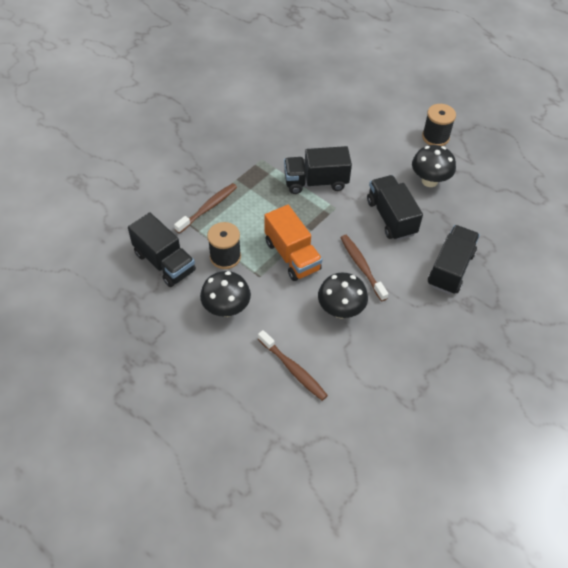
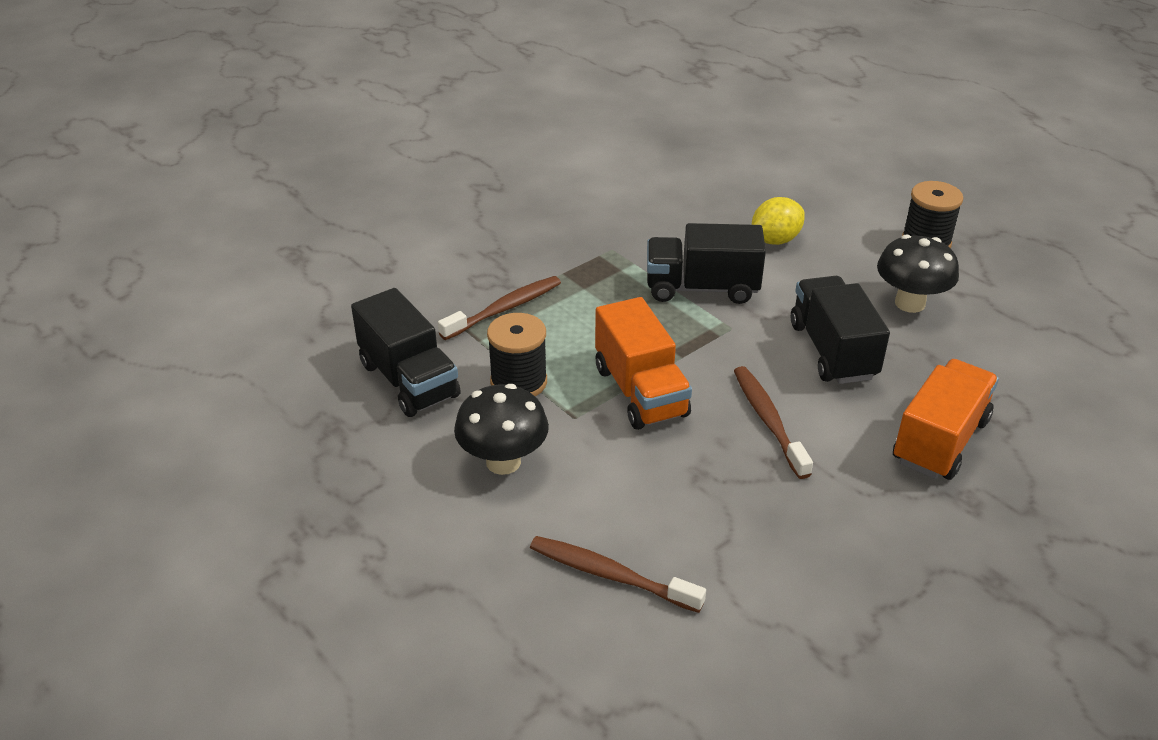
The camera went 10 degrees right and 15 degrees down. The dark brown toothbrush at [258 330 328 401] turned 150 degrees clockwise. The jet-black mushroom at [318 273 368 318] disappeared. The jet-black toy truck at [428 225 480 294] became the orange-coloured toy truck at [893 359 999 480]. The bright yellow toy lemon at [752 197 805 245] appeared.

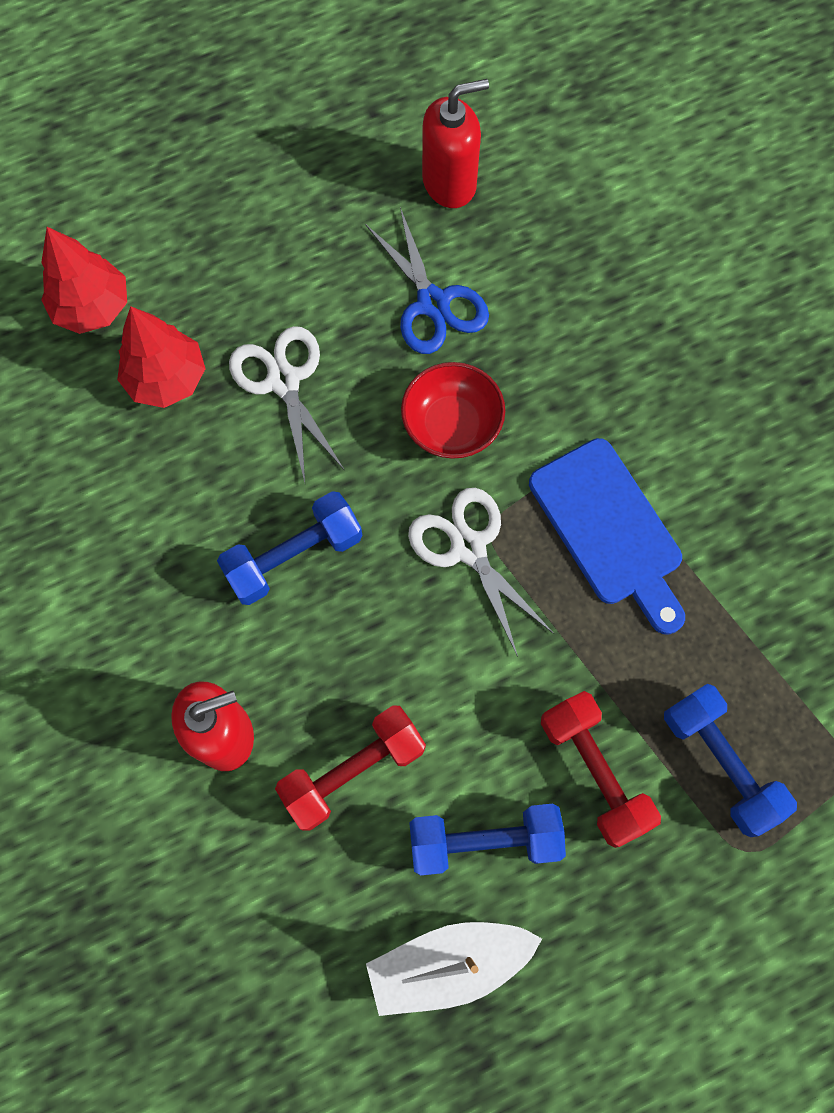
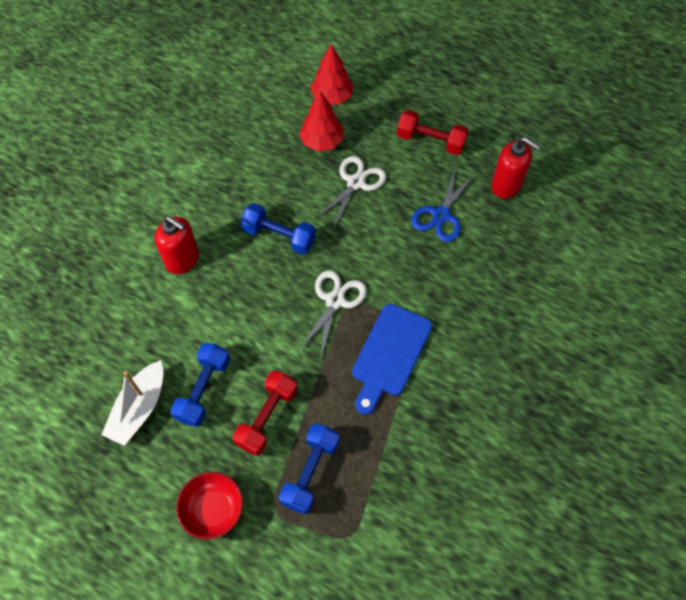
The camera went 55 degrees right and 10 degrees down. The scarlet free weight moved from [275 705 426 830] to [397 110 469 155]. The snow-white boat at [366 922 542 1016] turned 105 degrees counterclockwise. The scarlet deep dish moved from [401 362 505 459] to [176 472 243 540]. The cobalt free weight at [409 803 566 876] turned 60 degrees clockwise.

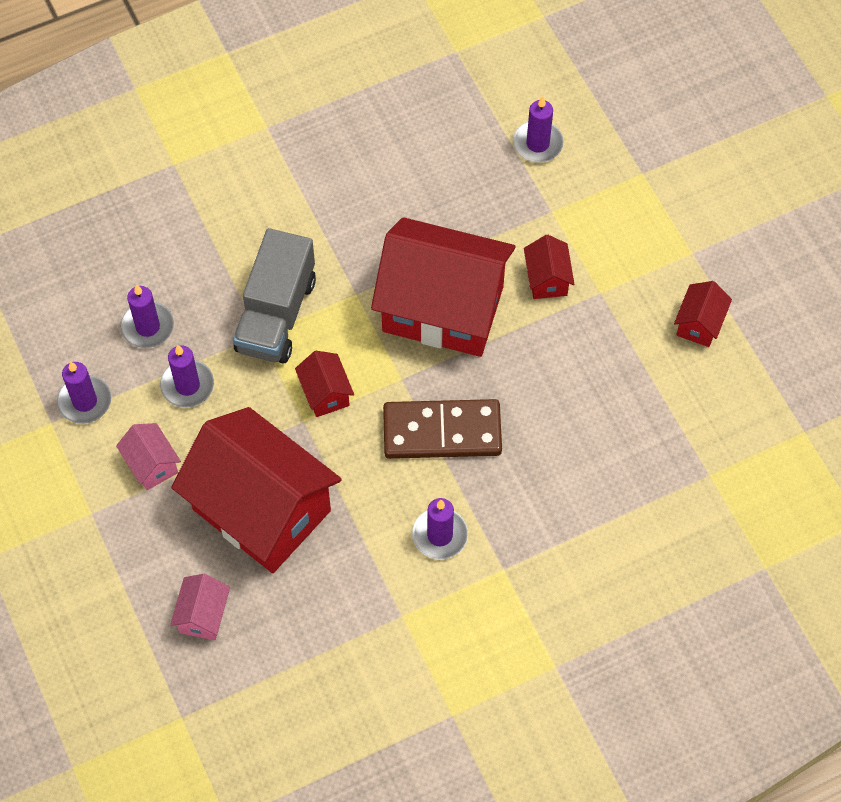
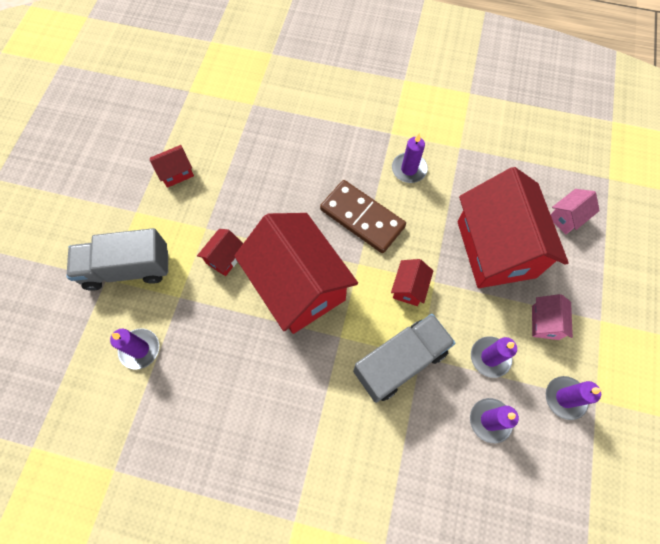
The camera went 140 degrees left and 5 degrees up. The ash-grey toy truck at [66 228 168 291] appeared.

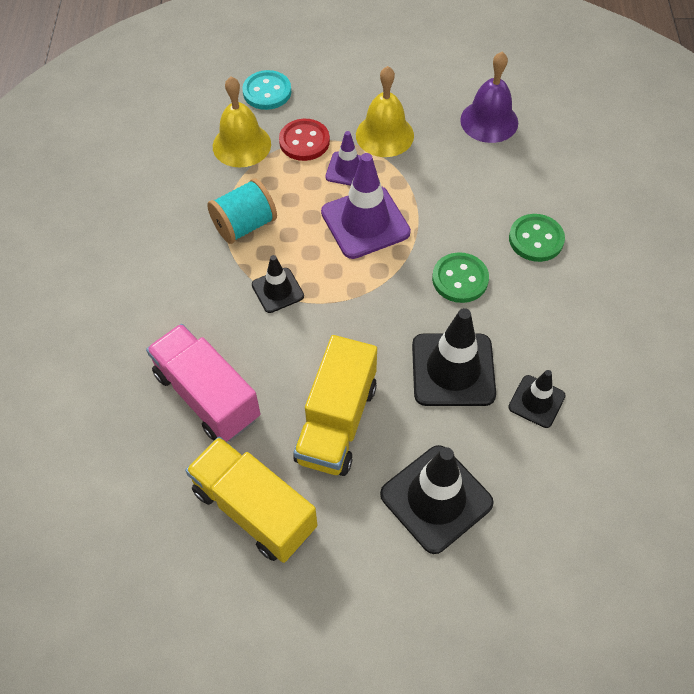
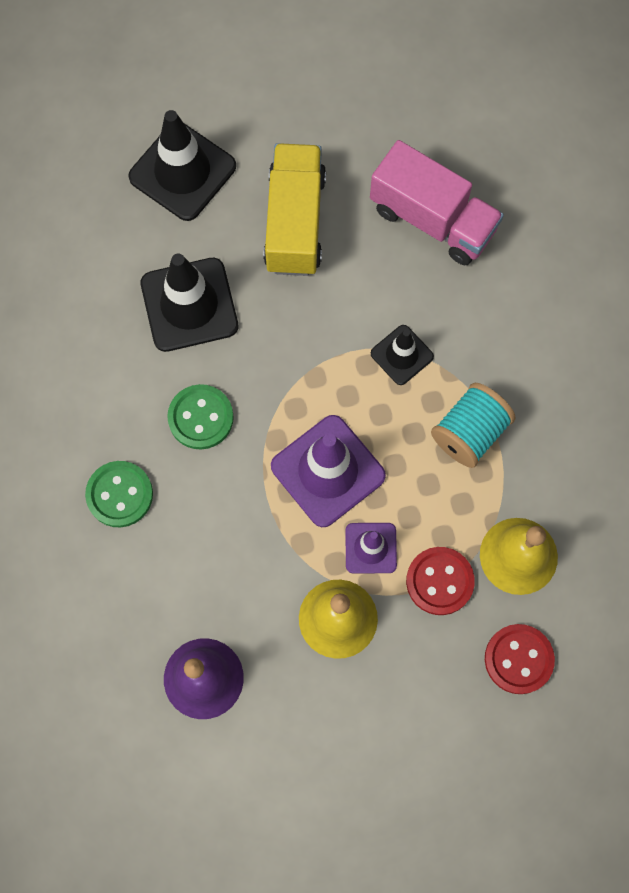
The camera went 165 degrees right and 15 degrees up. The bright yellow toy truck at [185 437 317 563] disappeared. The turquoise button at [242 70 291 110] became the scarlet button at [485 624 555 694]. The jet-black road cone at [508 370 566 428] disappeared.

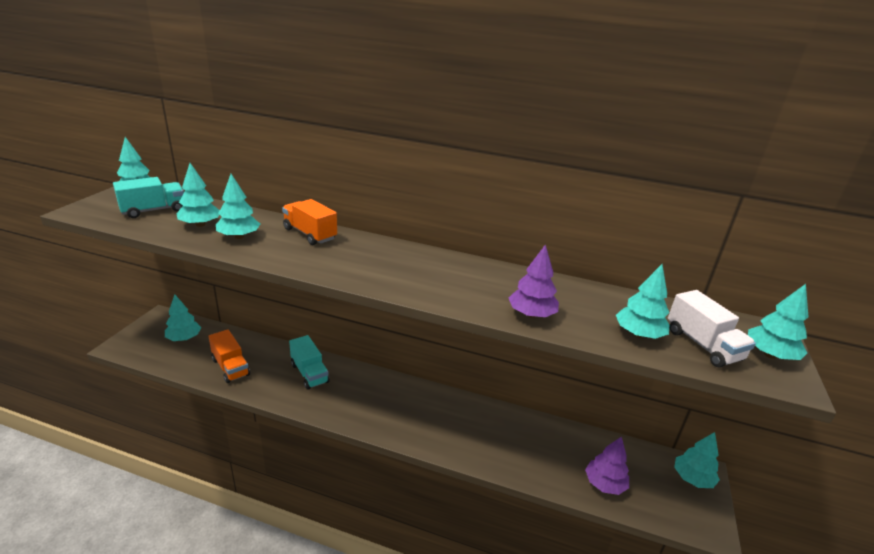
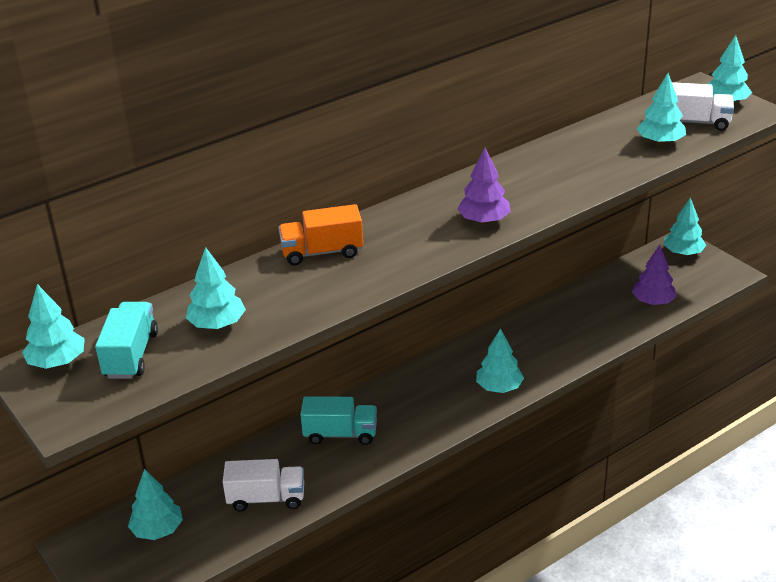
The camera went 50 degrees left and 5 degrees up. The orange-coloured toy truck at [208 329 250 383] became the snow-white toy truck at [223 459 304 512]. The turquoise tree moved from [216 174 260 239] to [476 328 524 393]. The royal purple tree moved from [509 244 559 318] to [457 148 511 224].

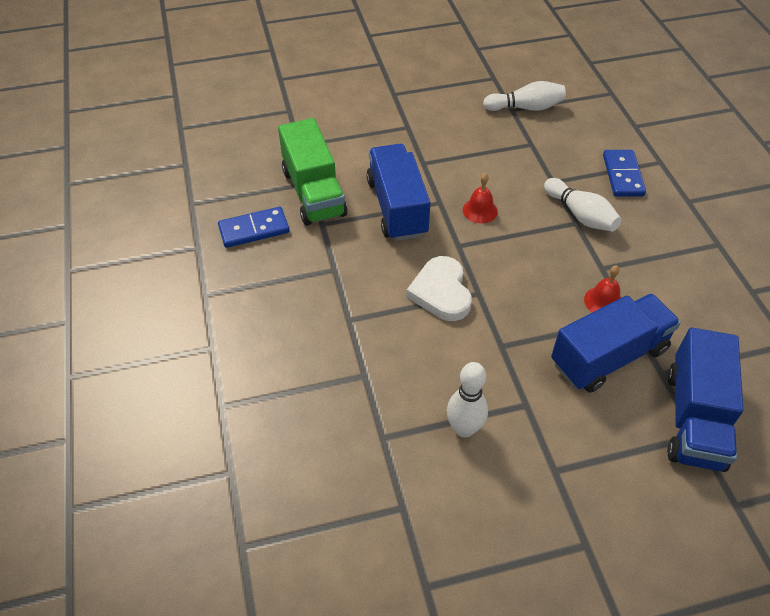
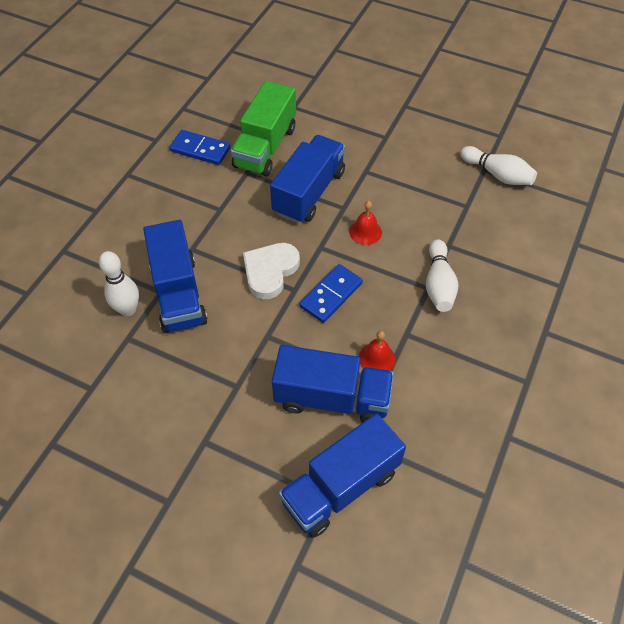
The camera went 40 degrees right and 5 degrees up. The snow-white bowling pin moved from [447 362 488 438] to [99 251 139 316]. The cobalt domino moved from [603 150 646 197] to [300 264 363 323]. The cobalt toy truck at [143 220 208 333] appeared.

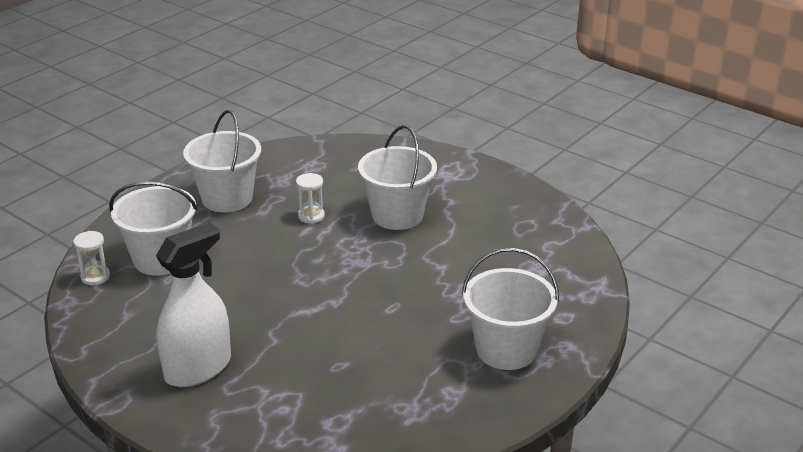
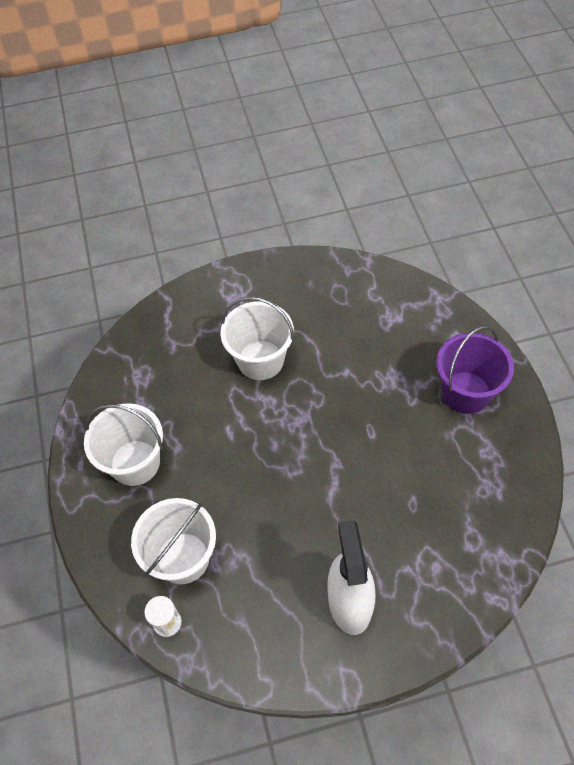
The camera went 50 degrees left and 25 degrees up. The snow-white hourglass at [296 173 325 224] disappeared. The snow-white bucket at [462 248 559 370] became the royal purple bucket at [436 326 514 414].

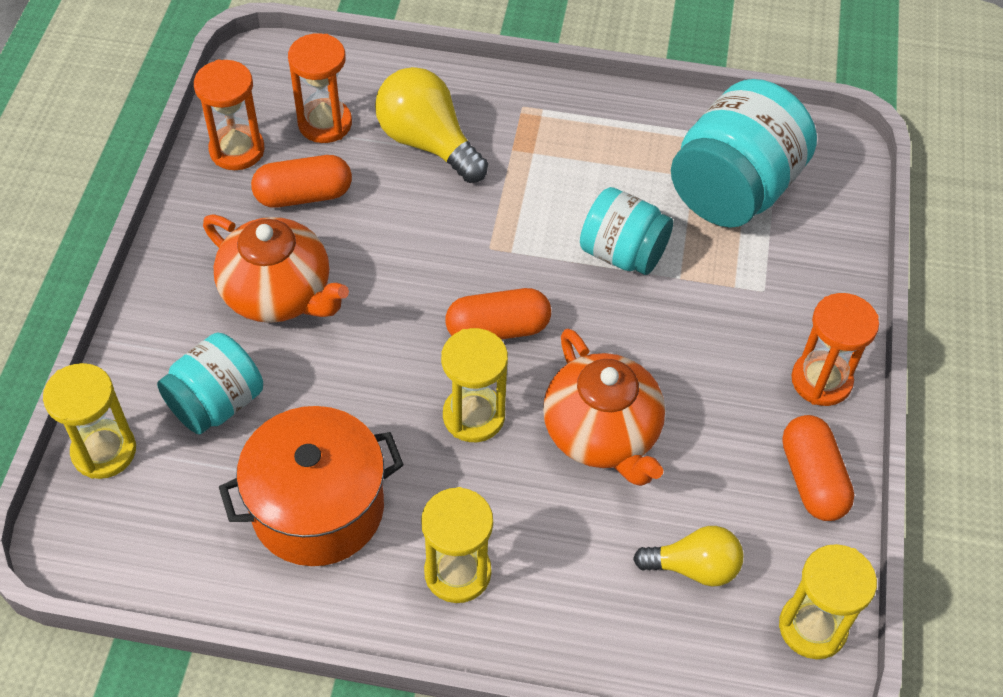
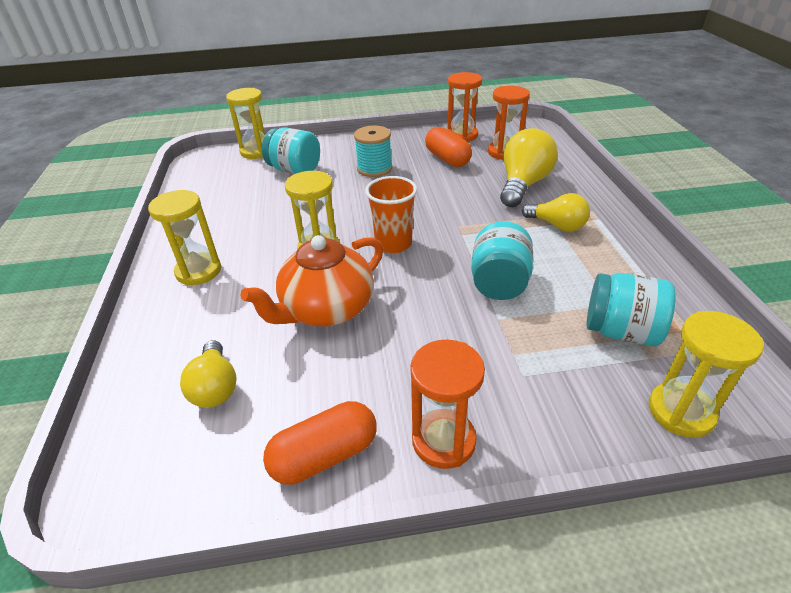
The camera went 75 degrees right and 15 degrees down. The orange-coloured teapot at [203 214 349 323] was replaced by the turquoise spool at [354 126 392 177]. The orange-coloured pot at [219 406 404 566] disappeared. The orange-coloured pill shape at [446 288 551 340] was replaced by the orange-coloured beaker at [365 176 417 253]. The turquoise jar at [671 79 817 228] changed to 0.62 times the size. The bright yellow hourglass moved from [779 544 877 659] to [649 311 764 438]. The bright yellow lightbulb at [522 193 590 232] appeared.

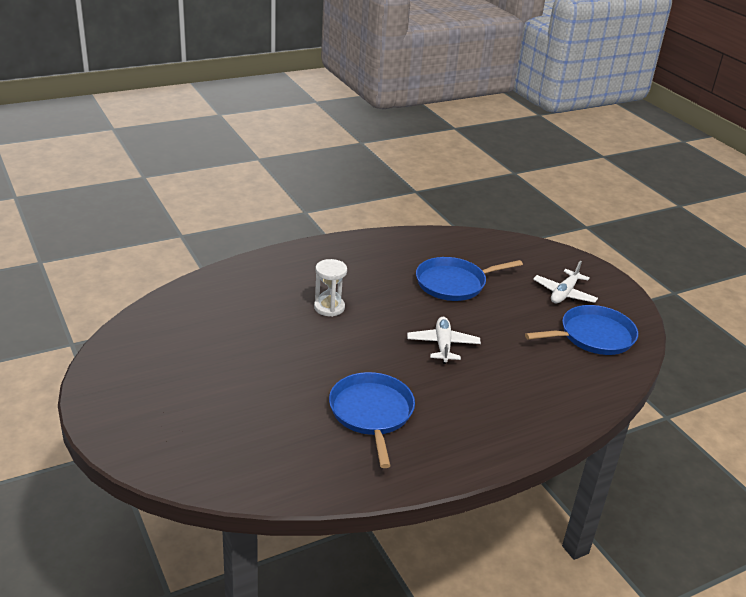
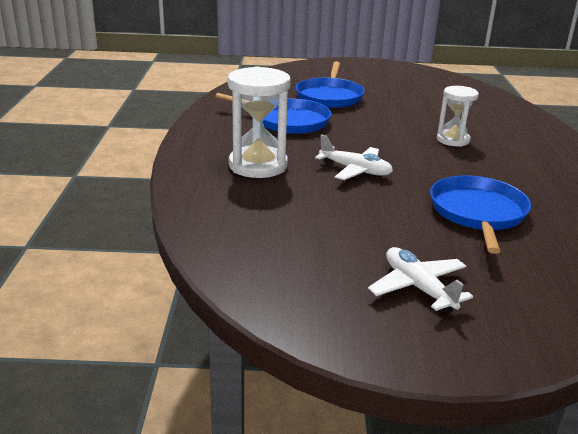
The camera went 120 degrees right and 5 degrees down. The cobalt skillet moved from [525 305 638 355] to [296 61 365 108]. The snow-white hourglass at [228 67 291 178] appeared.

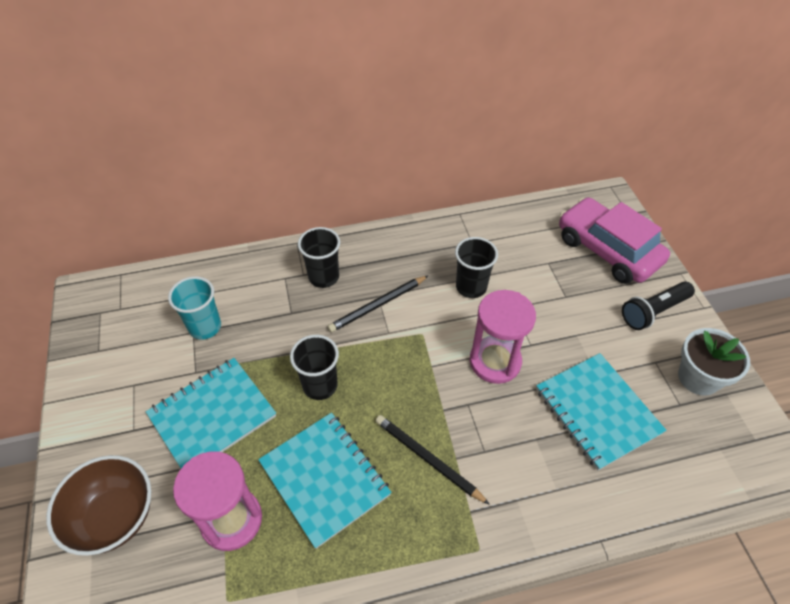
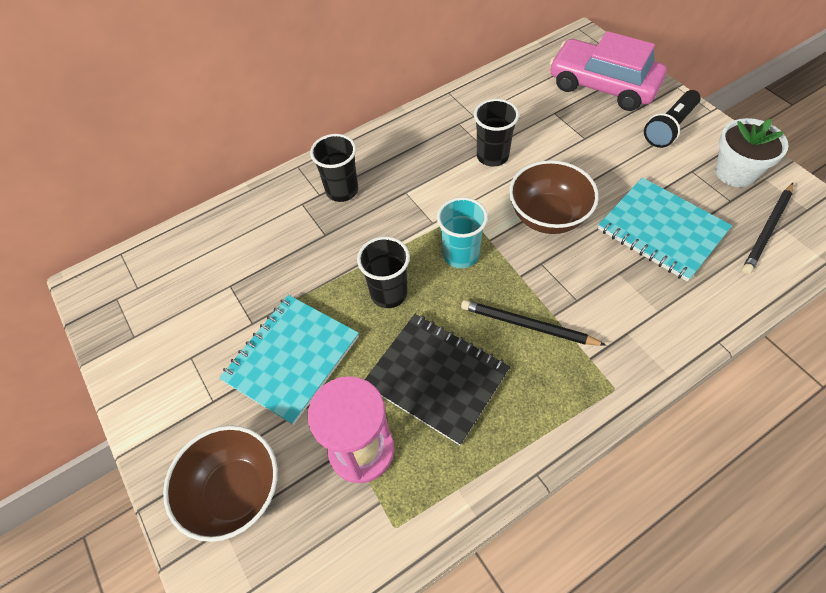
The camera went 15 degrees left and 5 degrees up. The turquoise beaker moved from [168 276 221 340] to [437 197 488 268]. The turquoise notebook at [258 413 392 549] became the jet-black notebook at [365 314 510 446]. The jet-black lead pencil moved from [327 275 429 332] to [742 183 793 274]. The rose-pink hourglass at [470 290 536 384] was replaced by the dark brown deep dish at [509 160 599 234].

